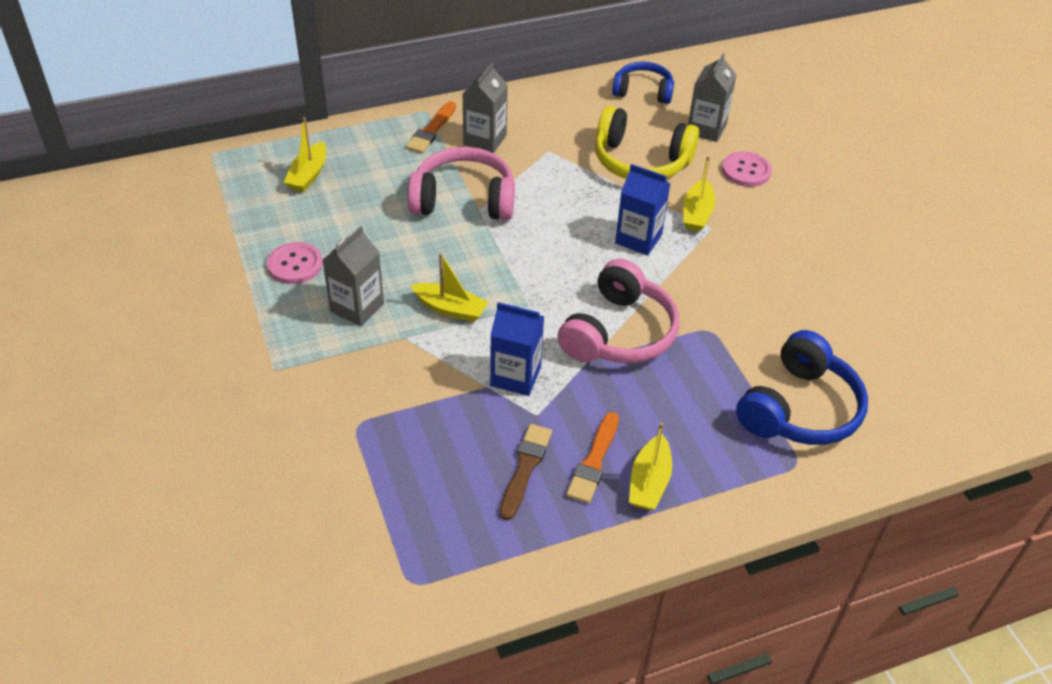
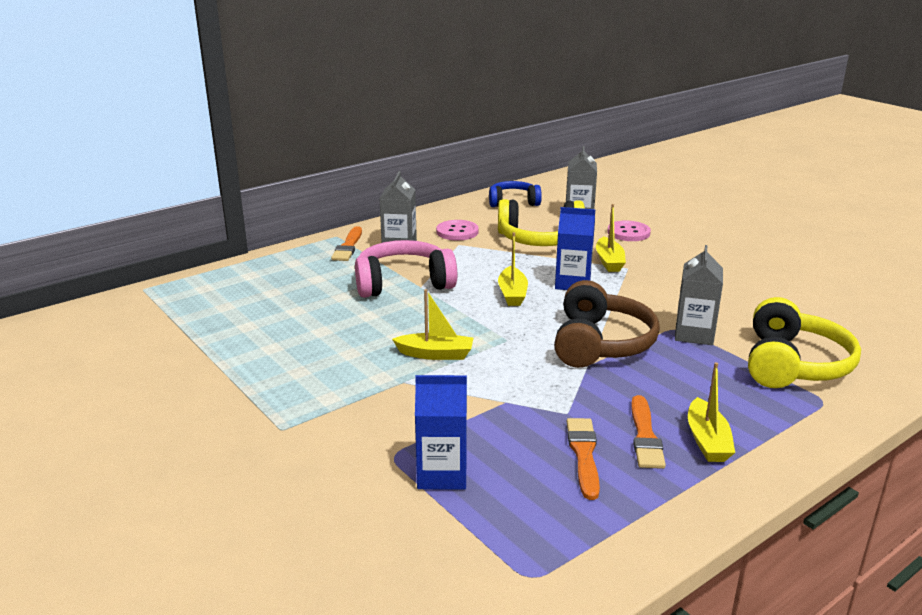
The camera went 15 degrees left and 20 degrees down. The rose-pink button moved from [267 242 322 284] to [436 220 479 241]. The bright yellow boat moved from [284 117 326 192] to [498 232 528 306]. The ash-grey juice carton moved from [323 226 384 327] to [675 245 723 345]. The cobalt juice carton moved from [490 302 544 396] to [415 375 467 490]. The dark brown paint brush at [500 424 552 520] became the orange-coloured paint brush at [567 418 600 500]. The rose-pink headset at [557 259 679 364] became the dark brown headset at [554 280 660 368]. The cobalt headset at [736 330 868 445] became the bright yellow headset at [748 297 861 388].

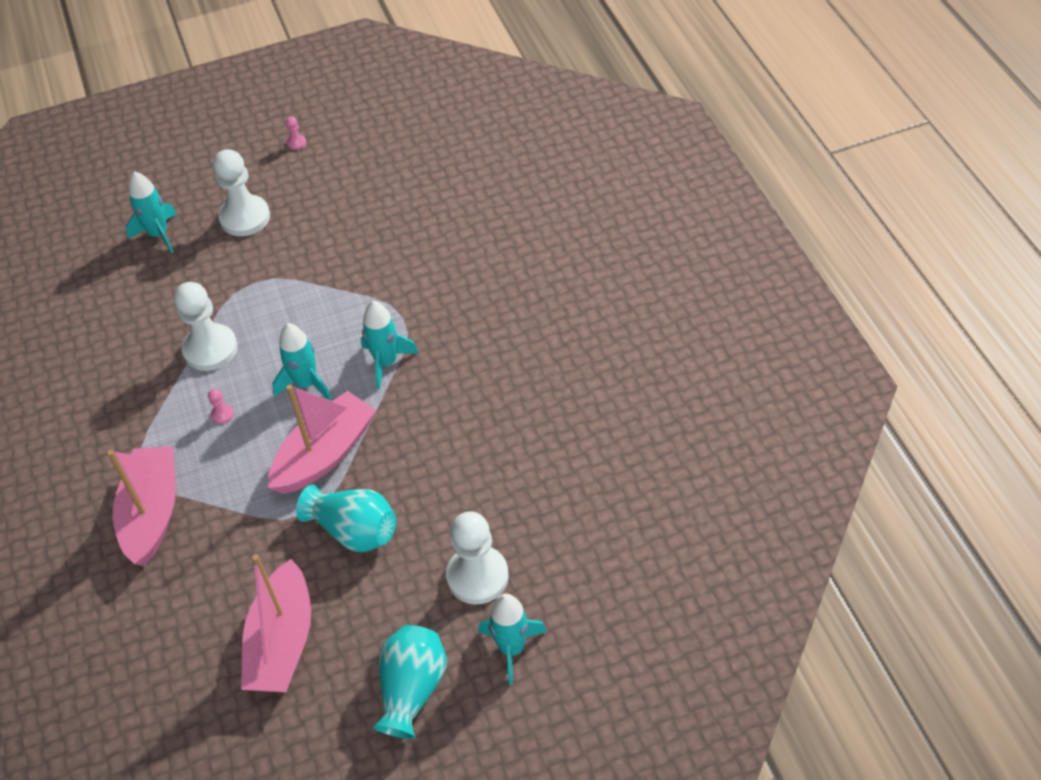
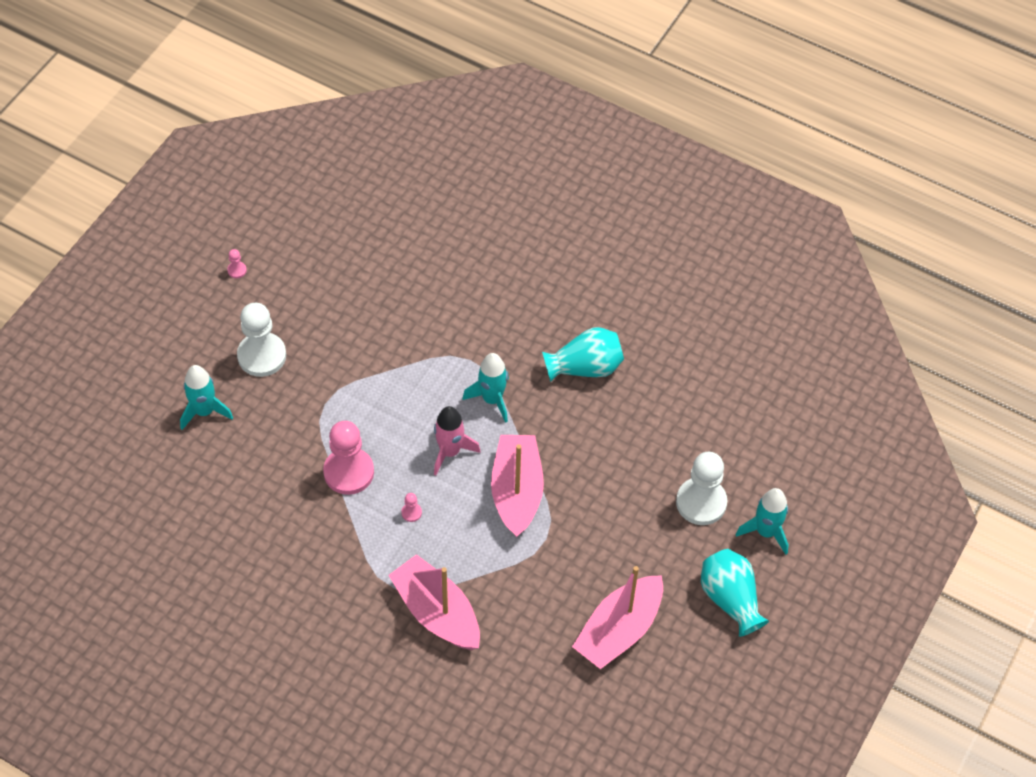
The camera went 45 degrees left and 5 degrees up. The snow-white chess pawn at [174 282 238 371] became the rose-pink chess pawn at [323 421 374 495]. The rose-pink boat at [241 554 311 692] turned 75 degrees clockwise. The turquoise spaceship at [272 323 332 401] became the rose-pink spaceship at [434 406 481 475]. The turquoise vase moved from [296 485 396 552] to [542 327 624 382].

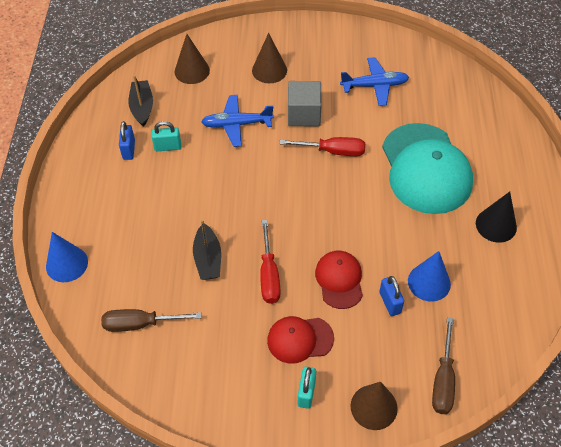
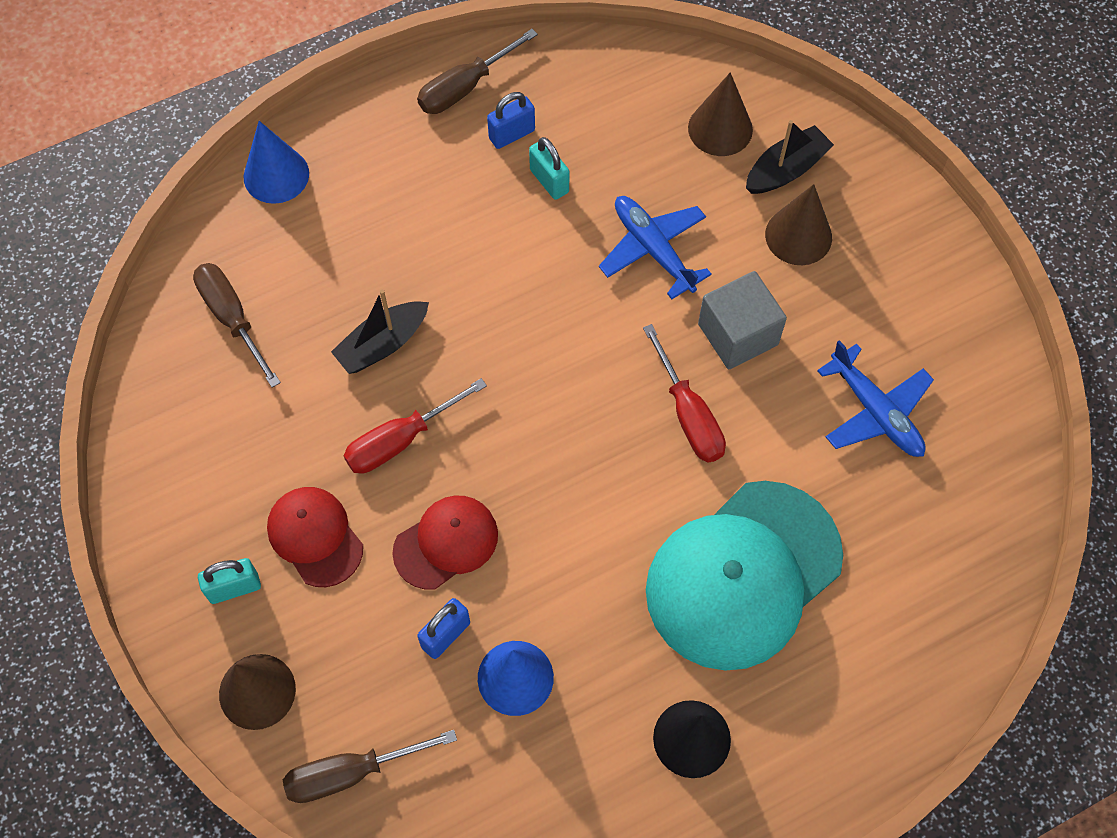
The camera went 60 degrees right and 10 degrees up. The jet-black boat moved from [128 75 153 127] to [746 120 834 194]. The dark brown hand screwdriver at [417 29 538 114] appeared.

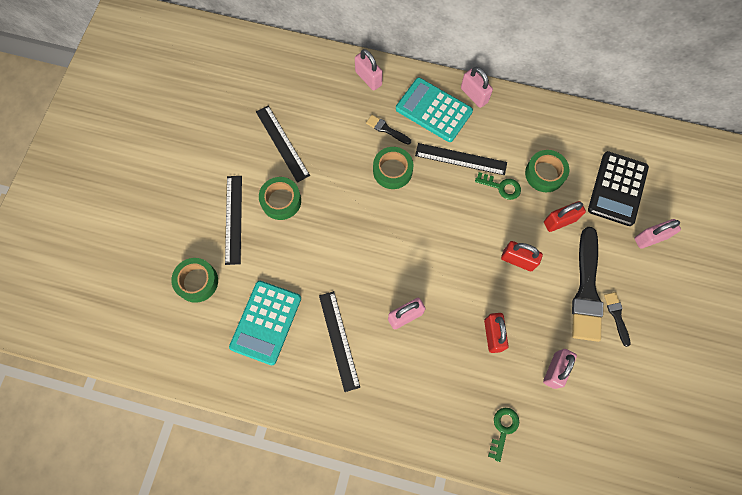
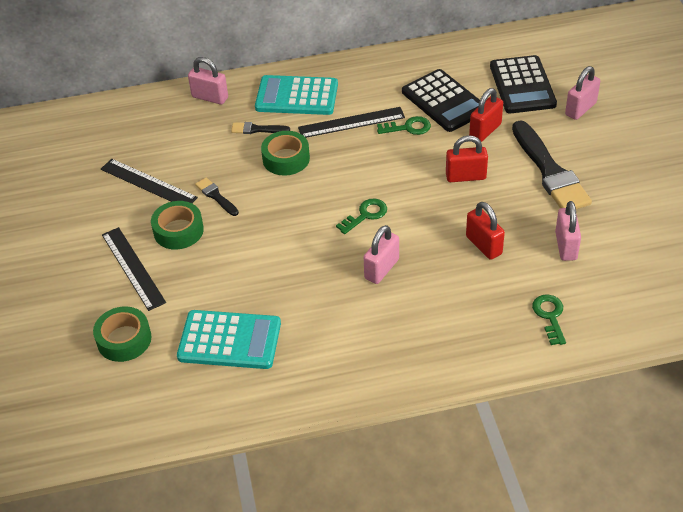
The camera went 25 degrees left and 25 degrees down. The turquoise adding machine at [229 281 301 365] turned 75 degrees counterclockwise. The jet-black straightedge at [319 291 360 392] disappeared. The rose-pink small lock at [461 67 493 108] disappeared. The emerald tape at [525 150 569 192] was replaced by the jet-black adding machine at [402 69 480 132]. The jet-black paint brush moved from [604 292 631 347] to [195 178 239 216]. The emerald latchkey at [336 198 387 234] appeared.

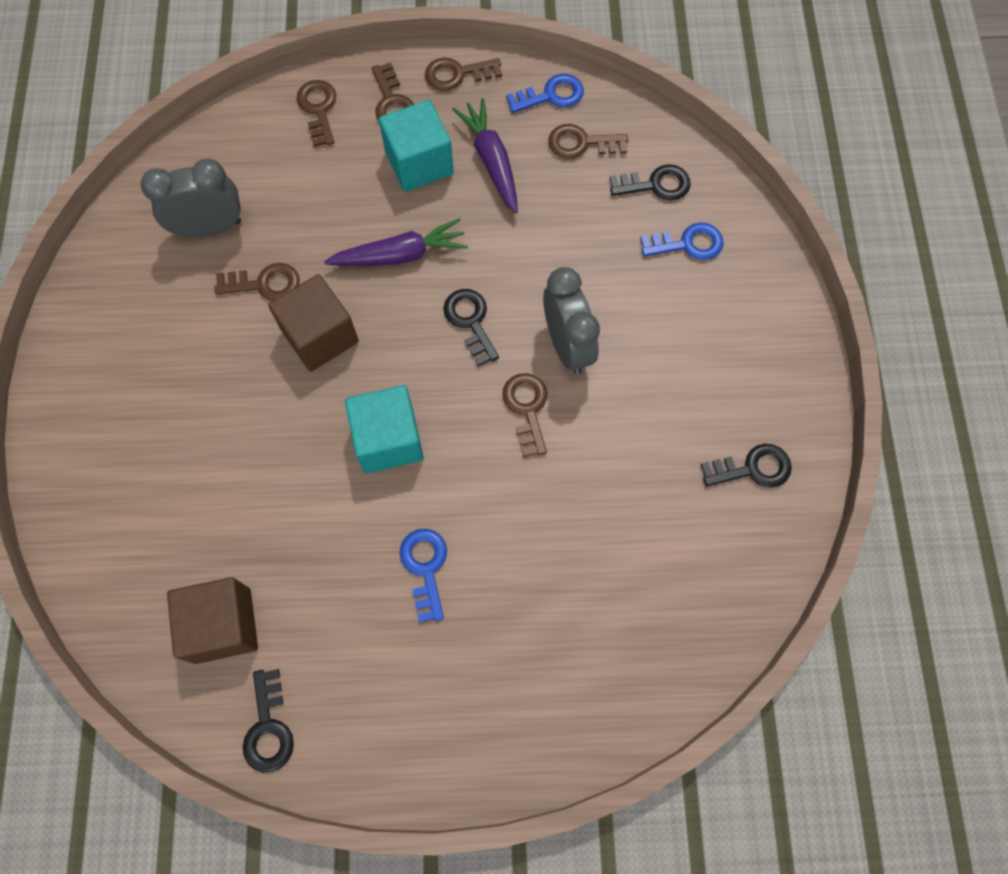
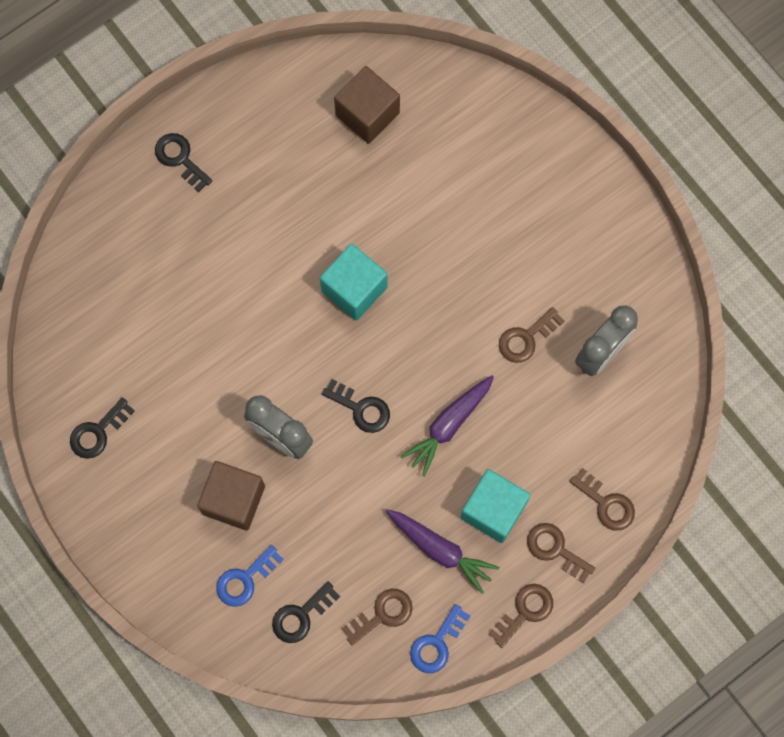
The camera went 145 degrees right and 5 degrees up. The jet-black latchkey moved from [243 669 294 772] to [155 133 212 192]. The dark brown cube moved from [268 274 359 372] to [197 461 265 531]. The cobalt latchkey at [399 529 447 622] disappeared. The dark brown latchkey at [502 373 547 457] disappeared.

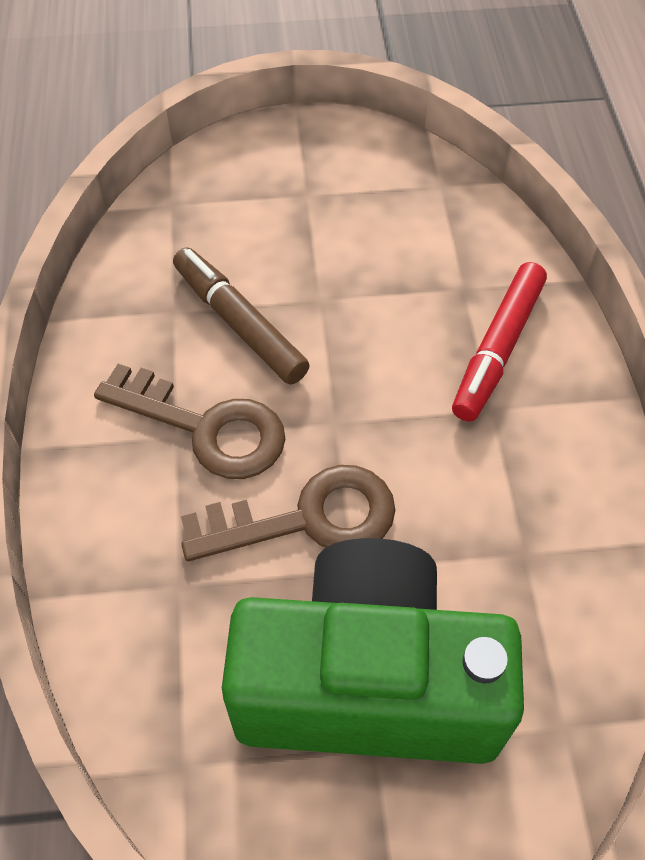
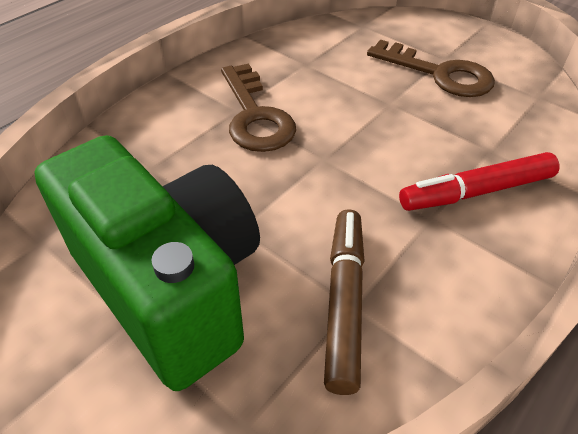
The camera went 45 degrees right and 10 degrees down. The dark brown marker moved from [173 247 310 385] to [324 209 365 395]. The dark brown latchkey moved from [181 465 395 561] to [367 40 495 97].

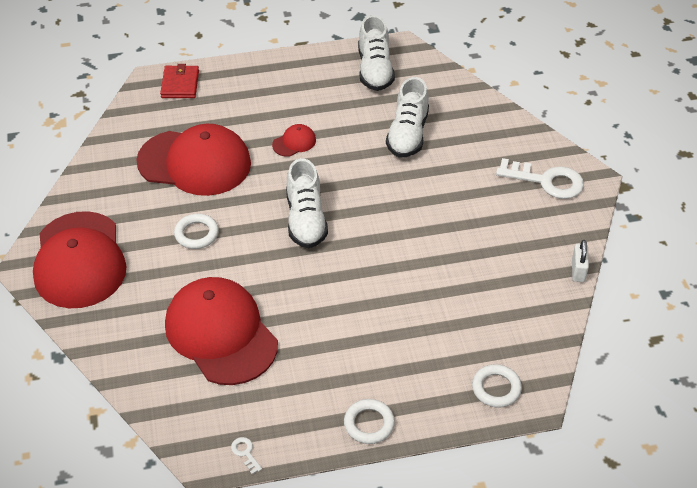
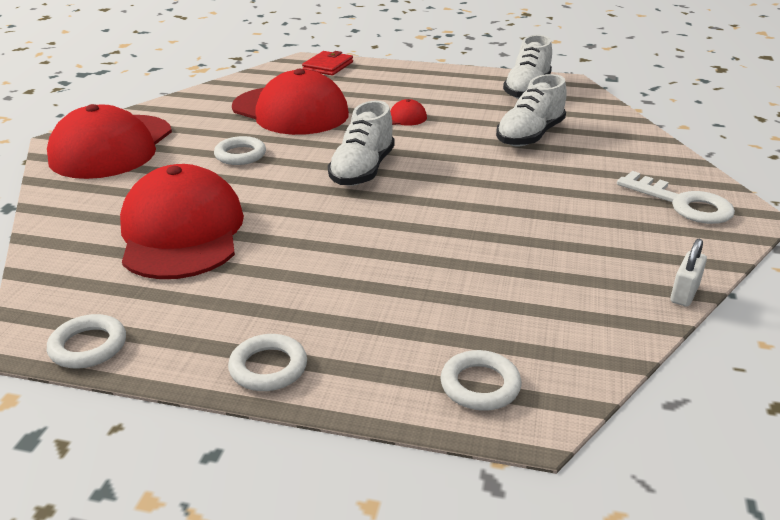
The camera went 25 degrees right and 15 degrees down. The snow-white latchkey at [231 437 262 474] was replaced by the snow-white ring at [47 314 126 369].

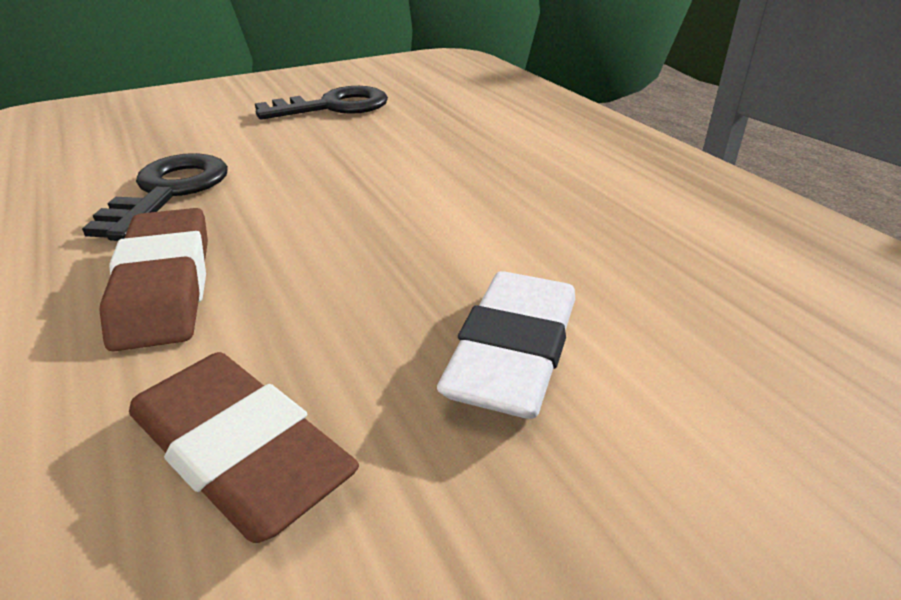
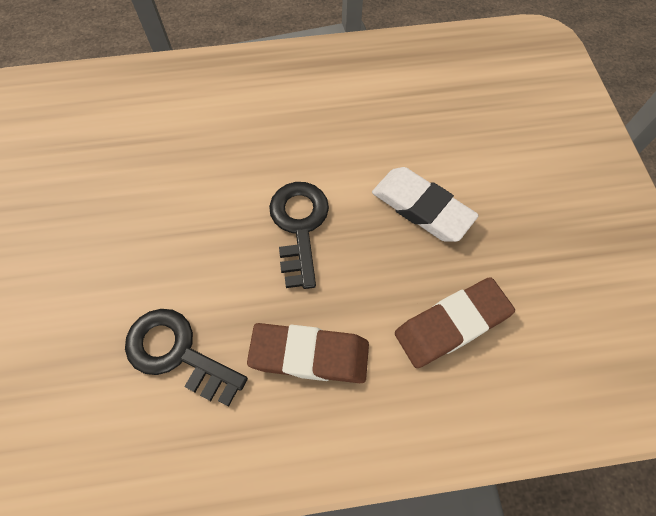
The camera went 70 degrees left and 30 degrees up. The jet-black latchkey moved from [255 86 388 120] to [269 182 329 289].

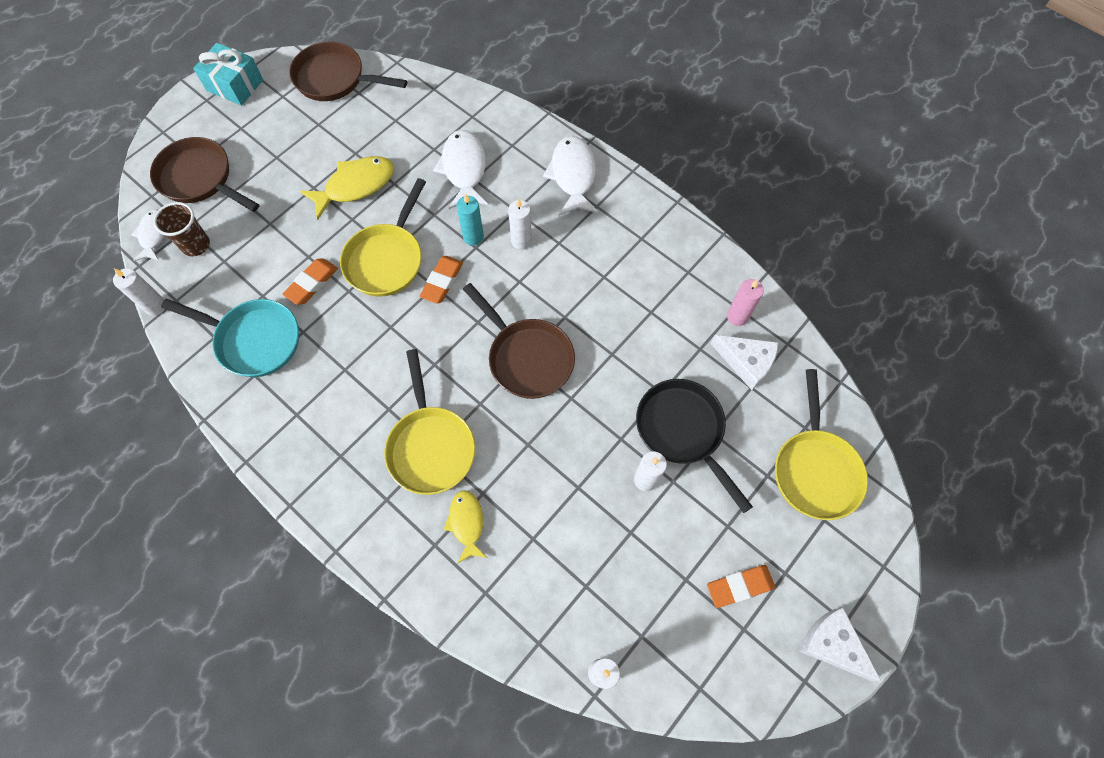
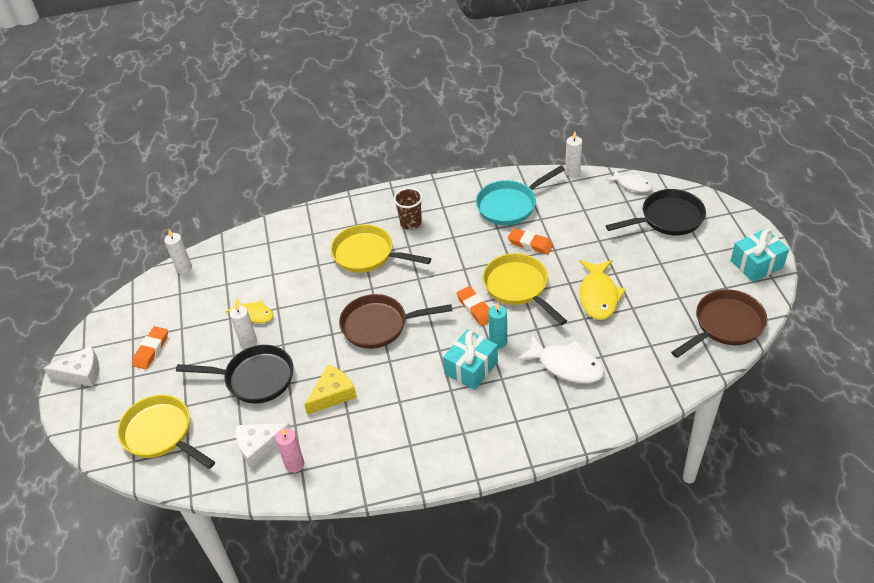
The camera went 130 degrees right and 20 degrees down. The dark brown skillet at [150 137 259 212] became the jet-black skillet at [606 189 706 235]. The dark brown beaker moved from [153 202 210 256] to [394 188 423 230]. The orange-coloured pencil eraser at [282 259 338 305] turned 45 degrees counterclockwise. The bright yellow fish figure moved from [444 490 487 563] to [226 298 274 323]. The snow-white candle at [508 198 532 250] was replaced by the turquoise present at [443 329 498 390]. The snow-white fish figure at [543 136 598 215] disappeared. The bright yellow cheese wedge at [304 365 357 415] appeared.

